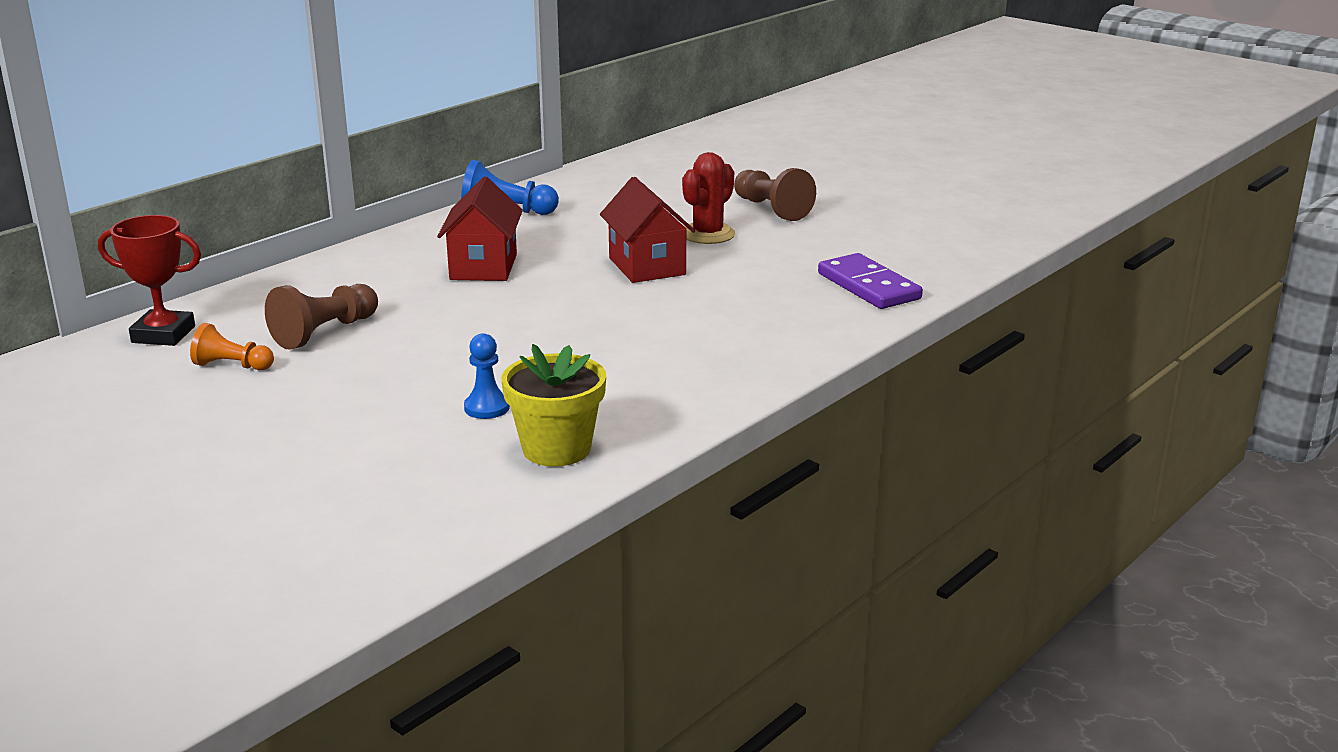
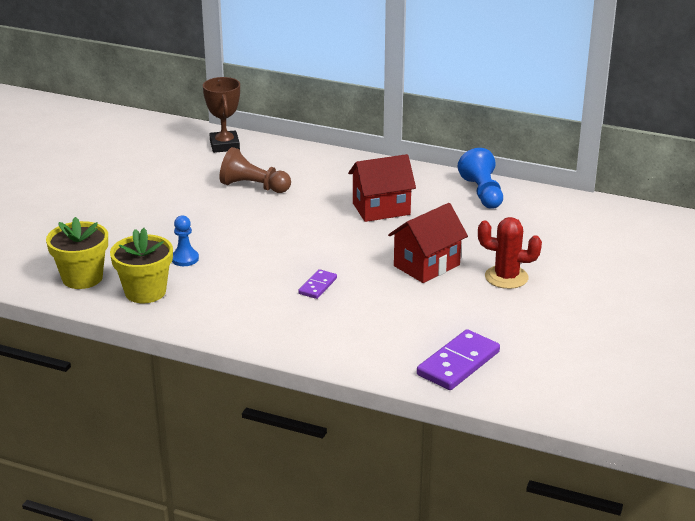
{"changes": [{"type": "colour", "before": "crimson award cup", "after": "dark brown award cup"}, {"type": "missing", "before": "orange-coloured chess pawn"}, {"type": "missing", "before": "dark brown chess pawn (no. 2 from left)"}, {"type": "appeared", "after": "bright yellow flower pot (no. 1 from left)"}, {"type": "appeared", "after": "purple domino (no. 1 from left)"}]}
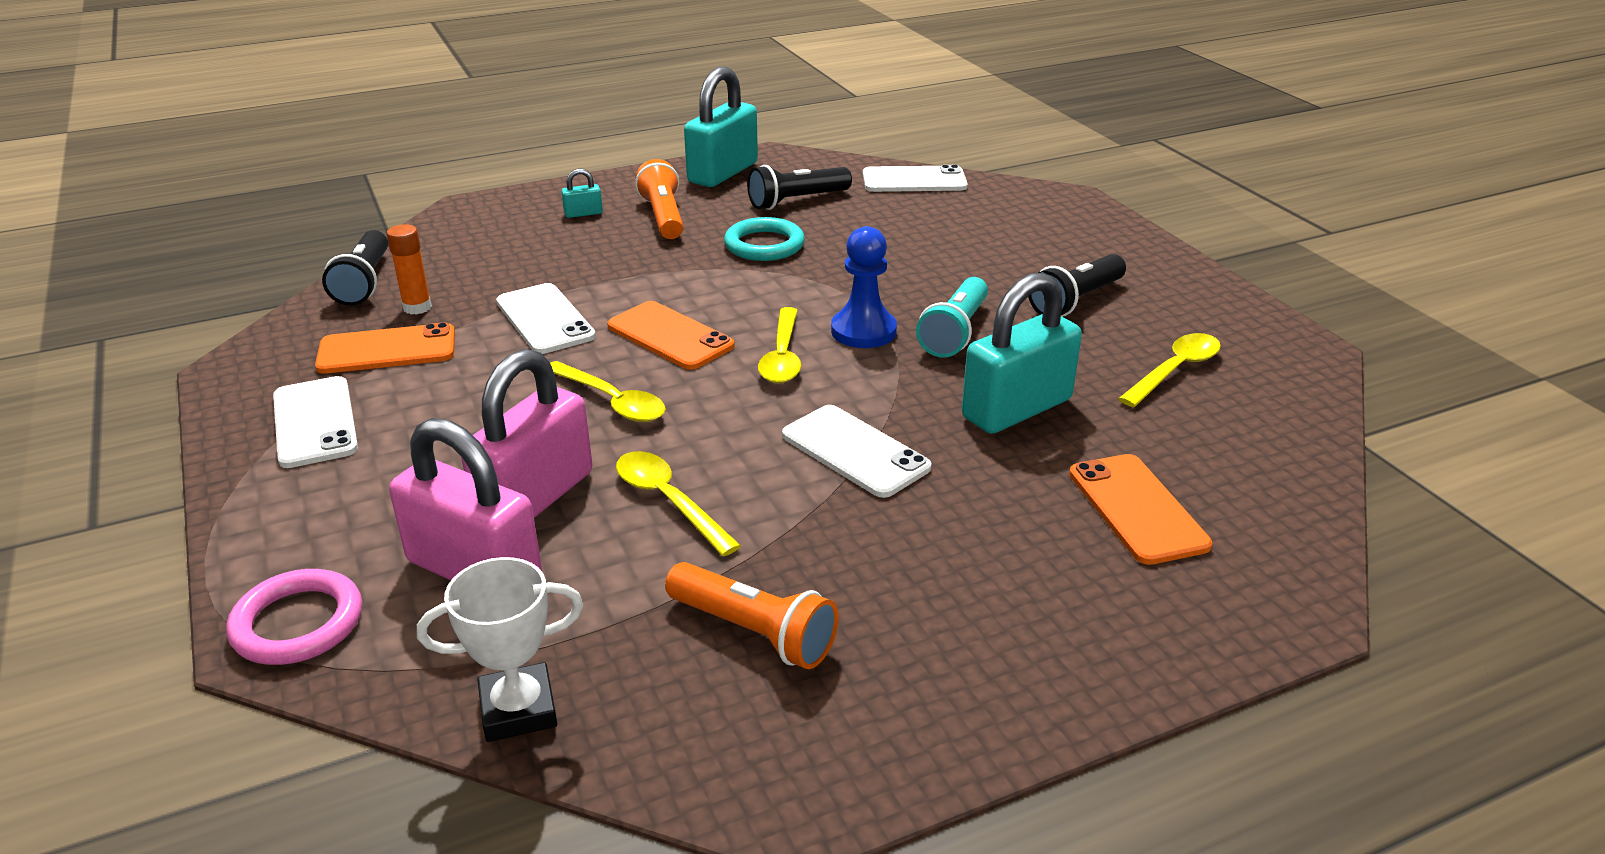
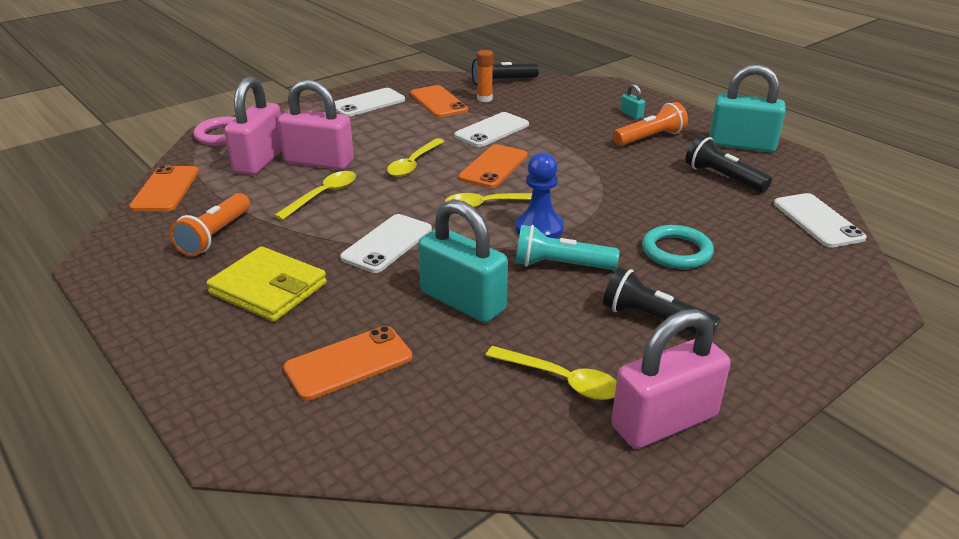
{"changes": [{"type": "exchanged", "before": "white award cup", "after": "orange-coloured smartphone (no. 1 from left)"}, {"type": "relocated", "before": "turquoise torus"}, {"type": "appeared", "after": "bright yellow card wallet"}, {"type": "appeared", "after": "rosy padlock (no. 3 from left)"}]}
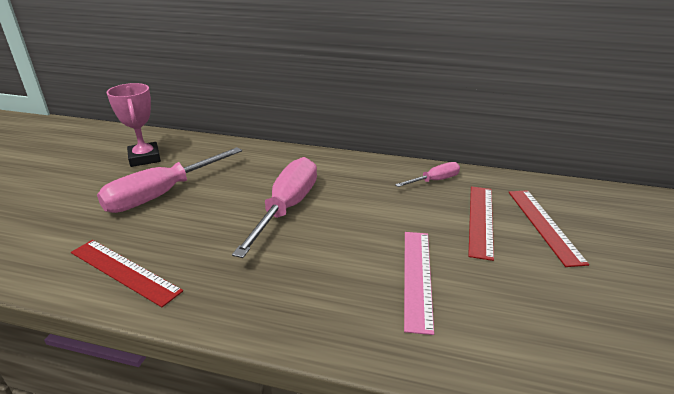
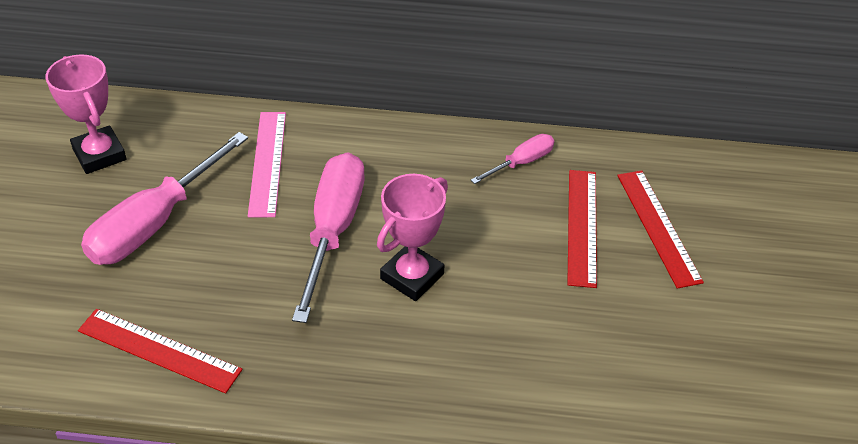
{"changes": [{"type": "relocated", "before": "rosy ruler"}, {"type": "appeared", "after": "rosy award cup (no. 2 from left)"}]}
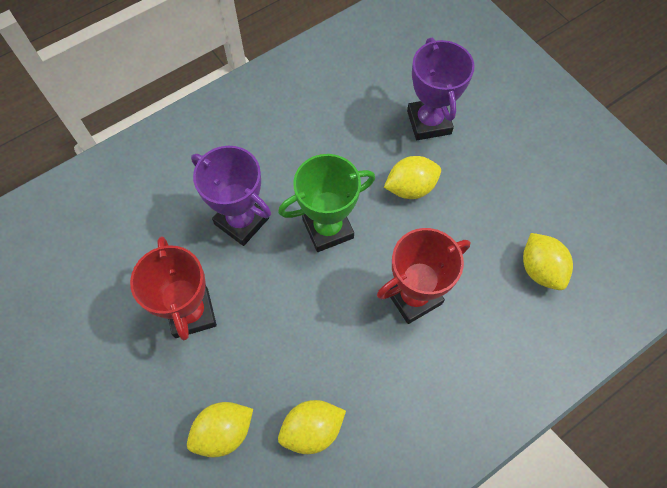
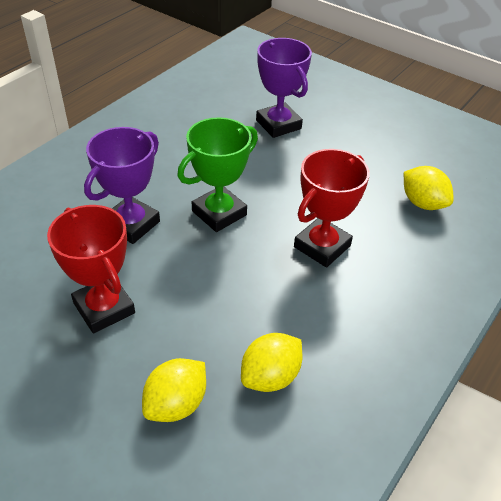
{"changes": [{"type": "spun", "before": "purple award cup (no. 1 from left)", "turn": -75}, {"type": "missing", "before": "bright yellow citrus fruit (no. 3 from left)"}]}
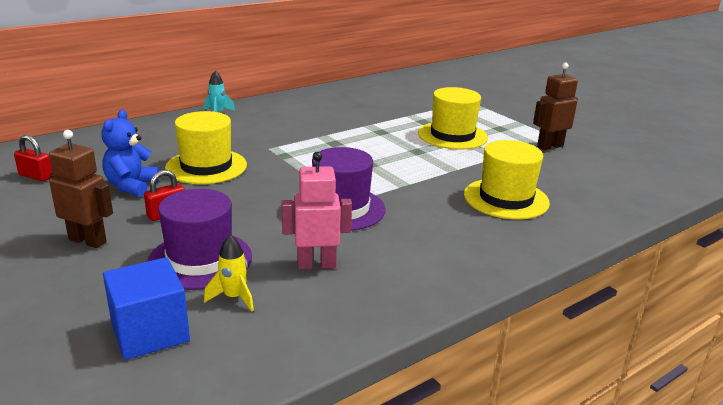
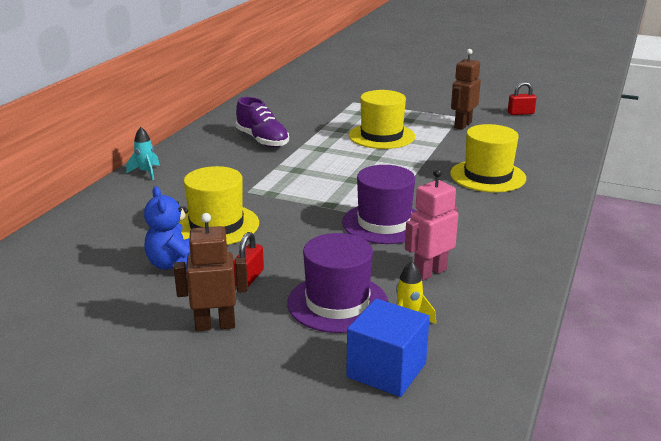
{"changes": [{"type": "relocated", "before": "crimson padlock (no. 1 from left in the first image)", "after": "crimson padlock (no. 2 from left)"}, {"type": "appeared", "after": "purple lace-up shoe"}]}
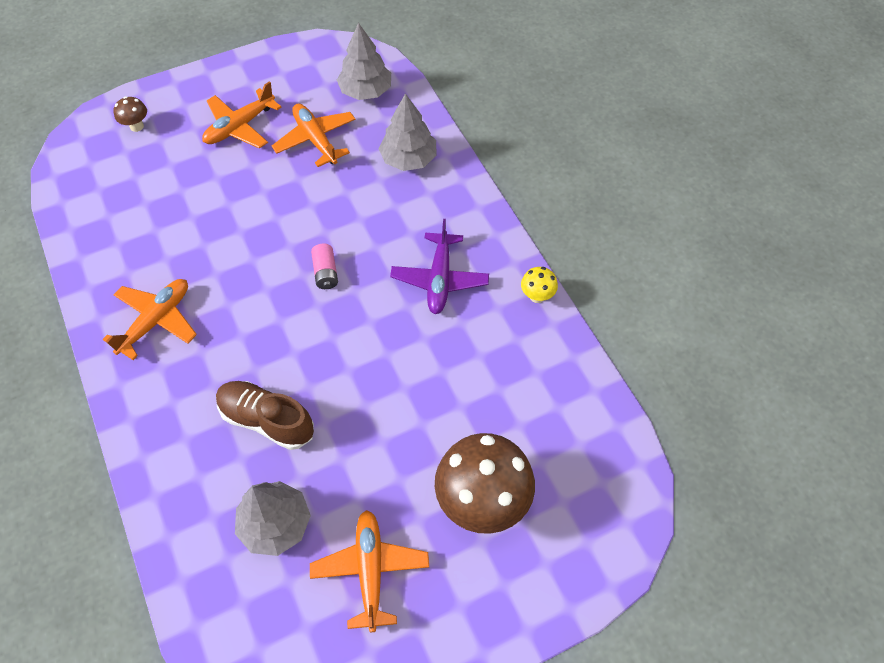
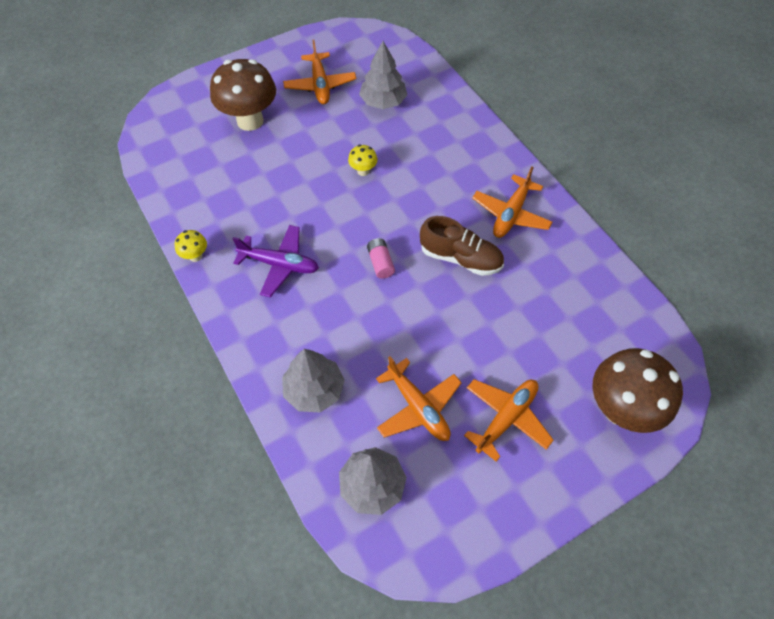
{"changes": [{"type": "size", "before": "dark brown fungus (no. 1 from left in the first image)", "scale": 2.29}, {"type": "relocated", "before": "dark brown lace-up shoe"}, {"type": "spun", "before": "purple toy plane", "turn": 105}, {"type": "appeared", "after": "bright yellow fungus (no. 2 from left)"}]}
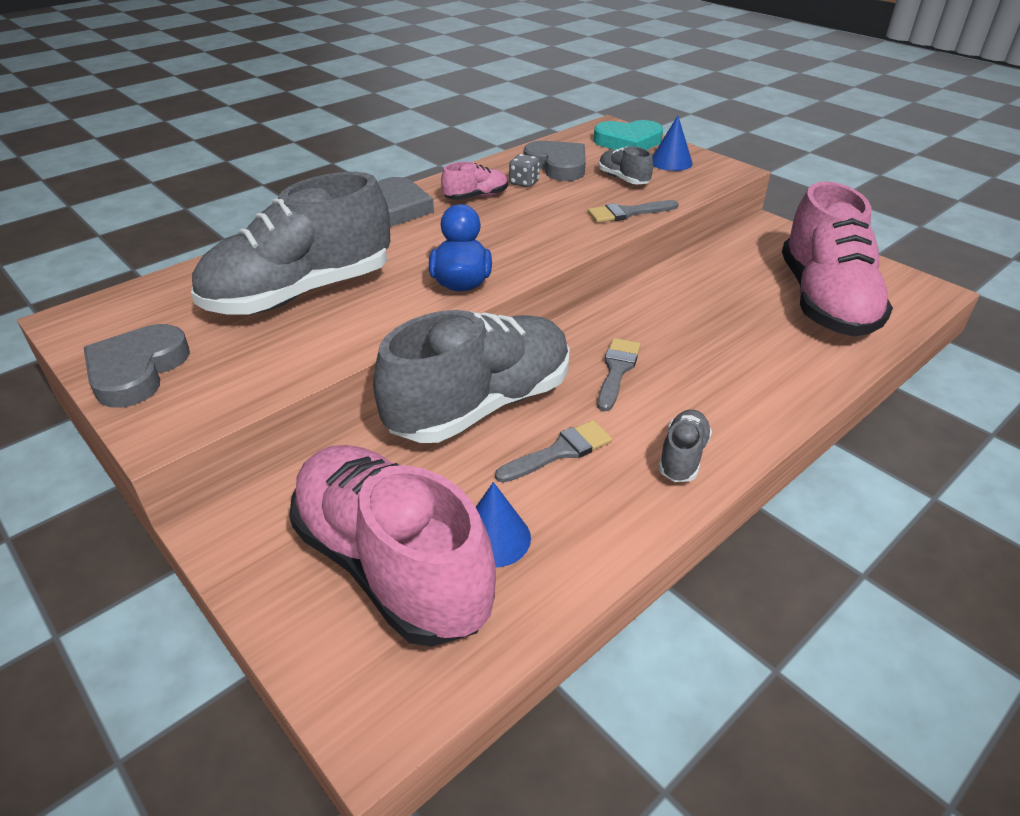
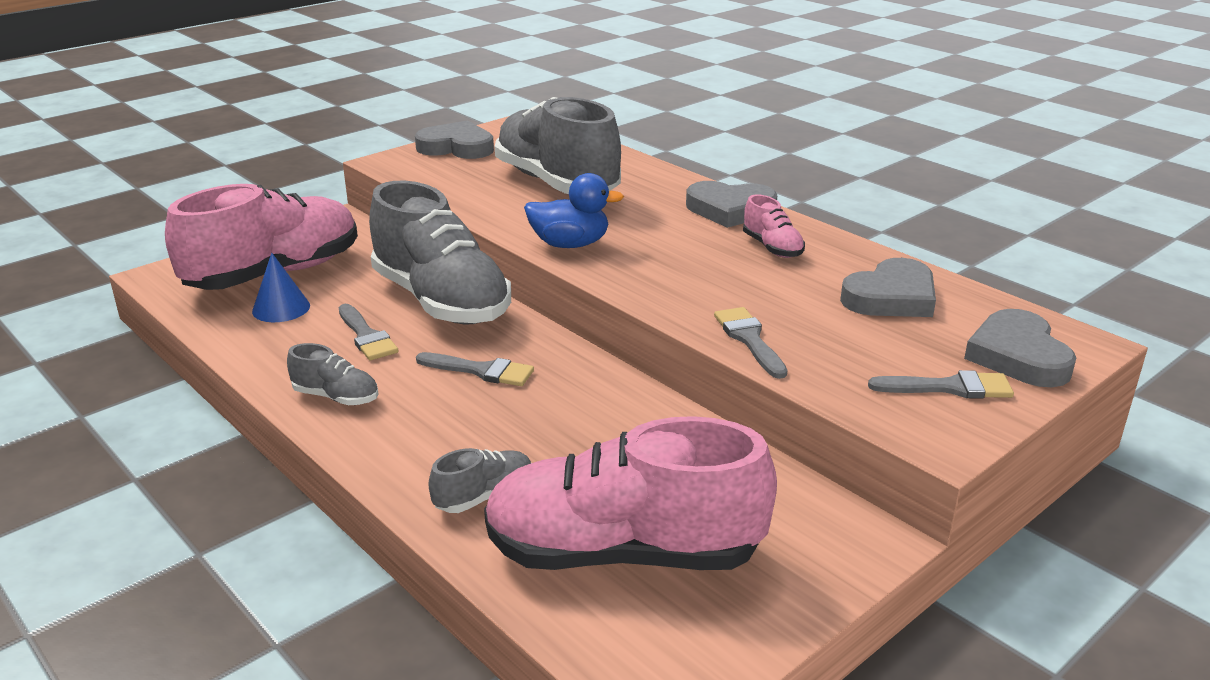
{"changes": [{"type": "missing", "before": "grey die"}, {"type": "colour", "before": "turquoise heart", "after": "grey heart (no. 4 from left)"}, {"type": "relocated", "before": "grey lace-up shoe (no. 3 from left)"}, {"type": "exchanged", "before": "cobalt cone shape (no. 2 from left)", "after": "grey paint brush (no. 4 from left)"}]}
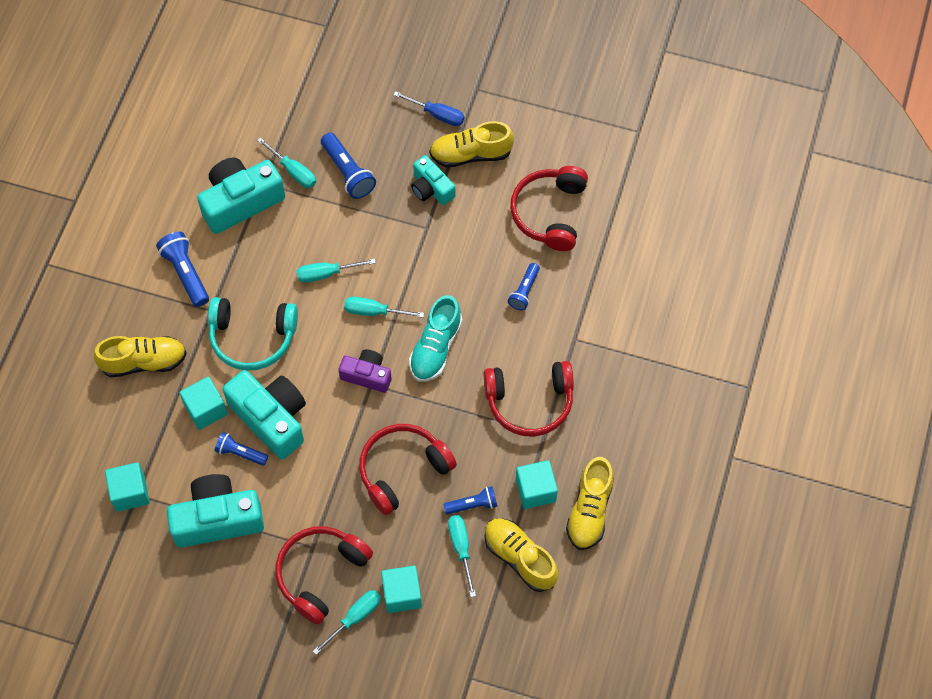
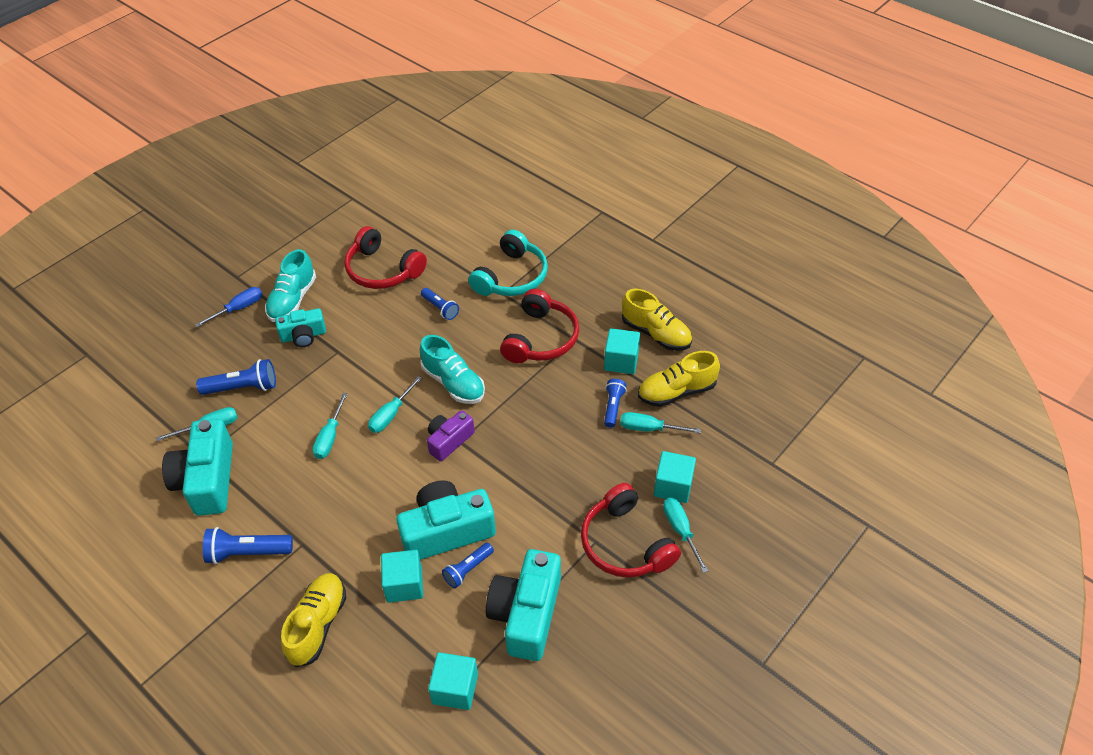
{"changes": [{"type": "relocated", "before": "turquoise over-ear headphones"}, {"type": "missing", "before": "crimson over-ear headphones (no. 2 from left)"}, {"type": "colour", "before": "bright yellow lace-up shoe (no. 2 from left)", "after": "turquoise lace-up shoe (no. 1 from left)"}]}
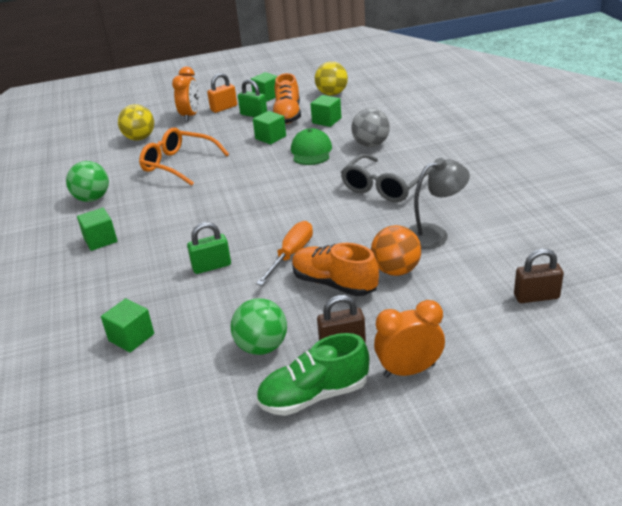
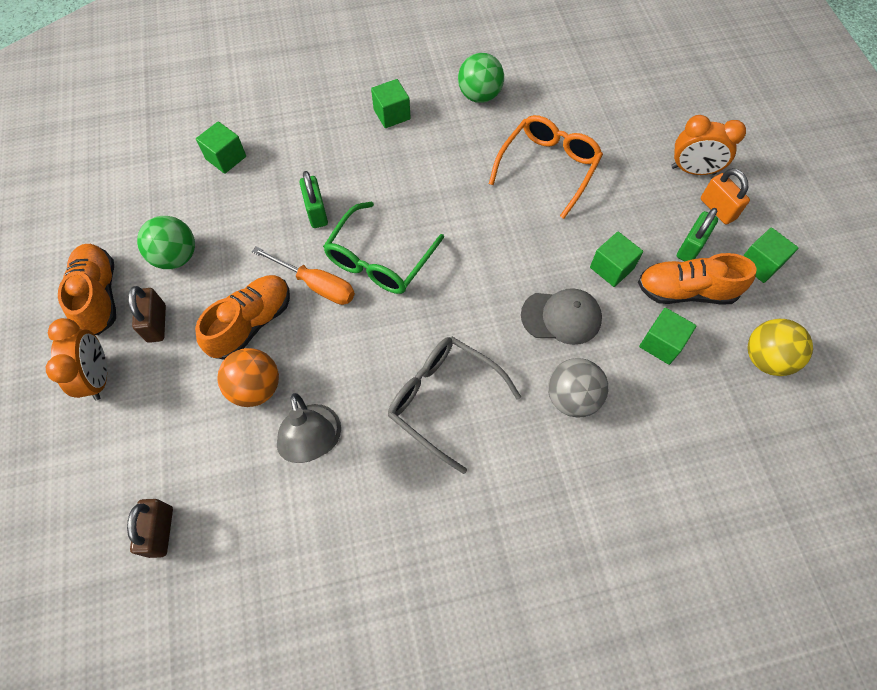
{"changes": [{"type": "missing", "before": "bright yellow sphere (no. 1 from left)"}, {"type": "colour", "before": "leaf-green lace-up shoe", "after": "orange-coloured lace-up shoe (no. 1 from left)"}, {"type": "colour", "before": "leaf-green baseball cap", "after": "grey baseball cap"}, {"type": "appeared", "after": "leaf-green spectacles"}]}
